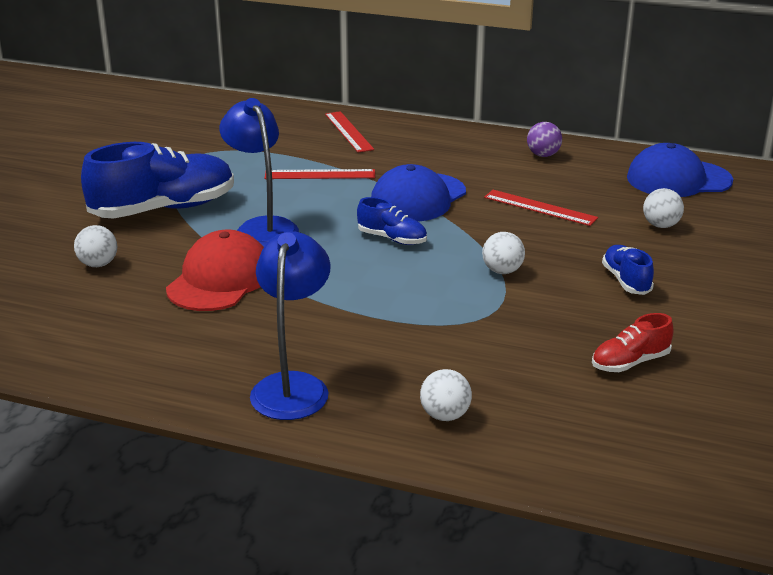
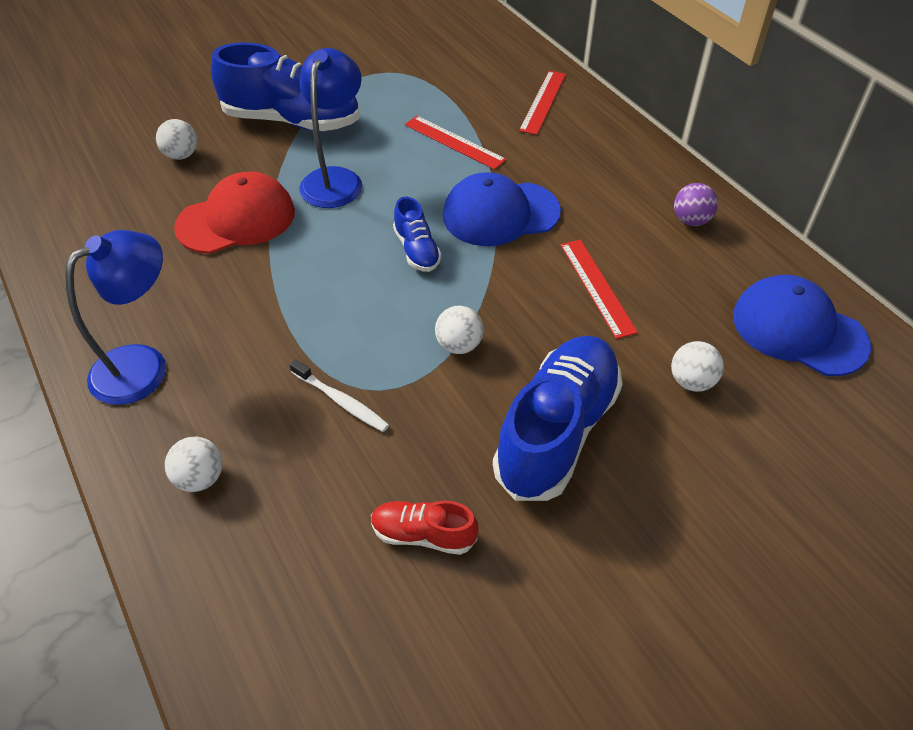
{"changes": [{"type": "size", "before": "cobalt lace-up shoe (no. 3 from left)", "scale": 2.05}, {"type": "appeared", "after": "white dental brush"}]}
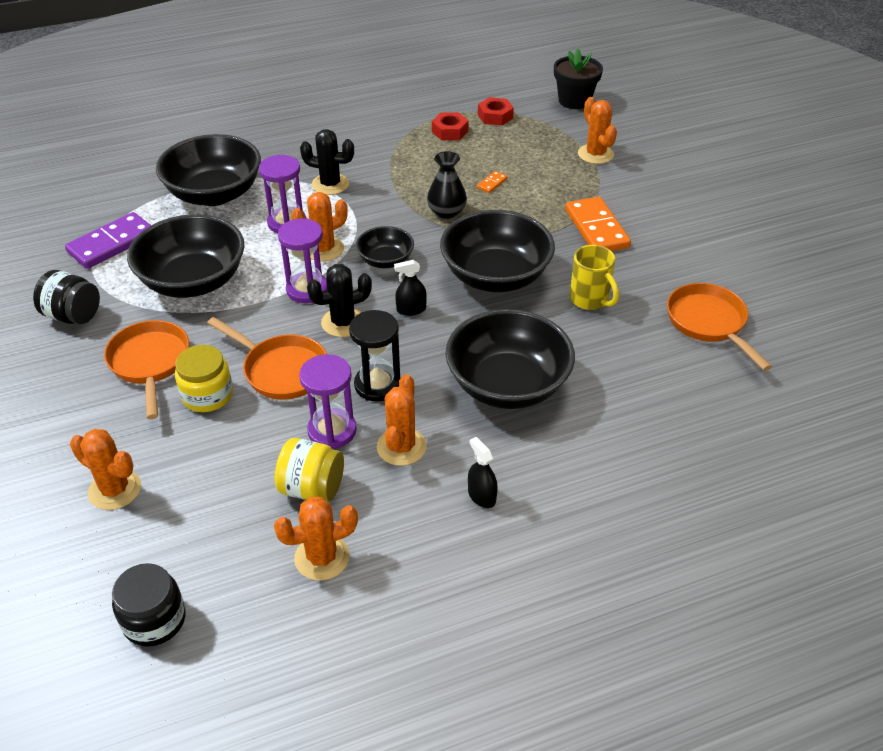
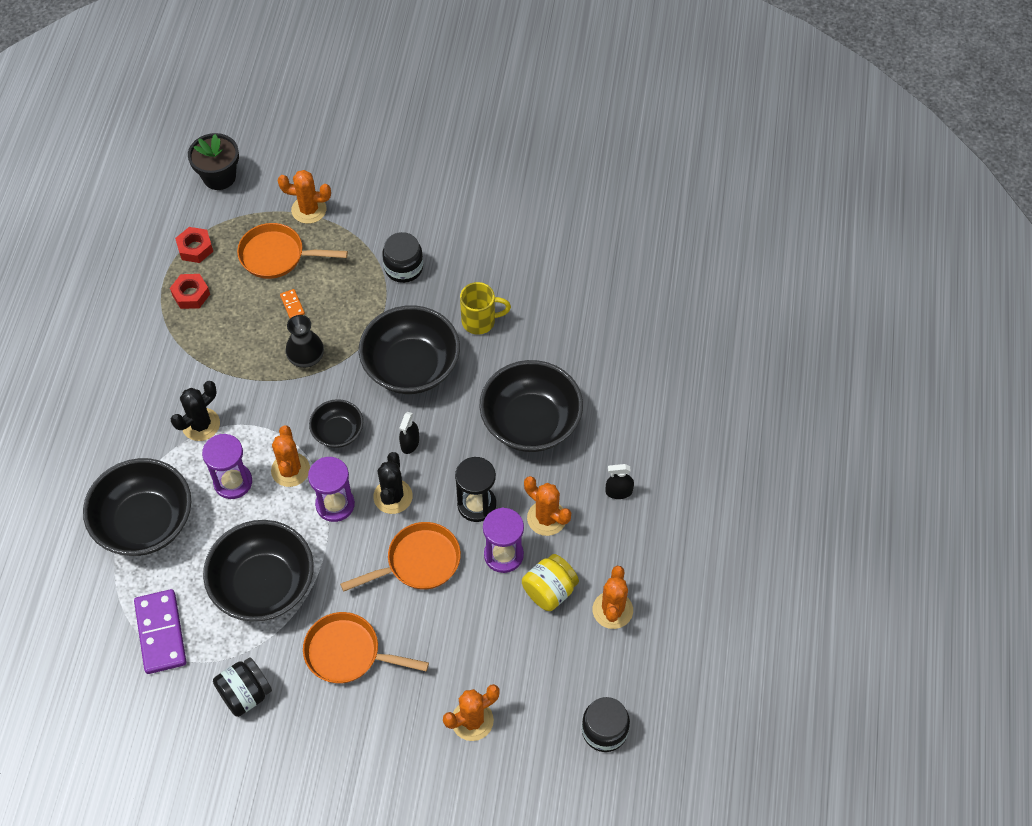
{"changes": [{"type": "missing", "before": "bright yellow jam jar (no. 1 from left)"}, {"type": "exchanged", "before": "orange-coloured domino (no. 2 from left)", "after": "ebony jam jar (no. 2 from left)"}, {"type": "relocated", "before": "orange-coloured frying pan (no. 3 from left in the first image)", "after": "orange-coloured frying pan (no. 1 from left)"}]}
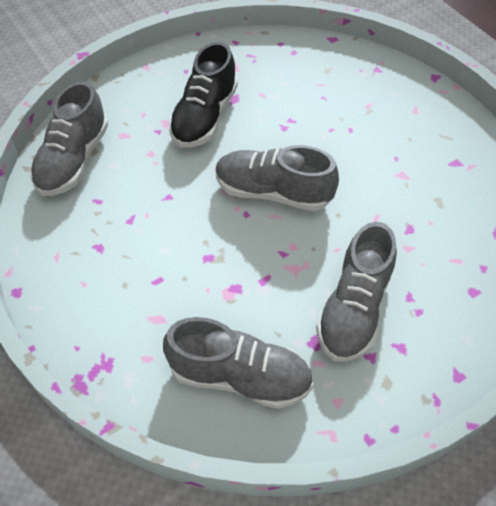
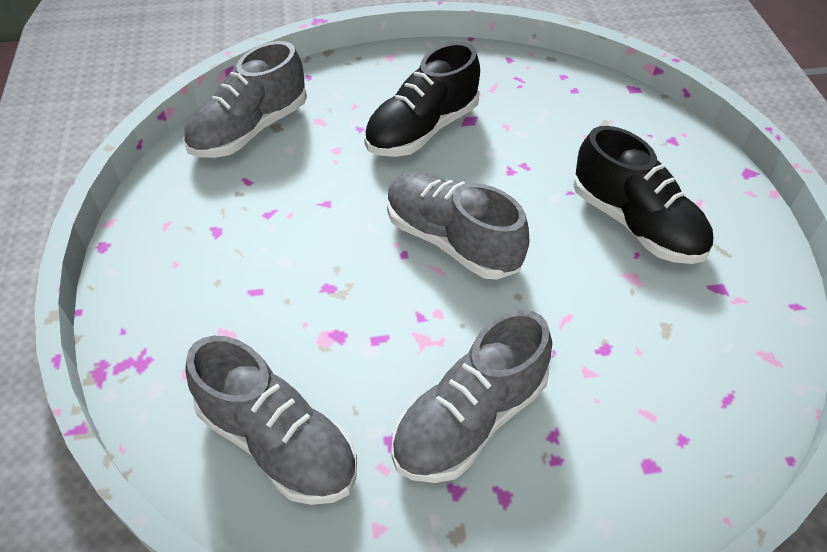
{"changes": [{"type": "appeared", "after": "ebony lace-up shoe (no. 2 from left)"}]}
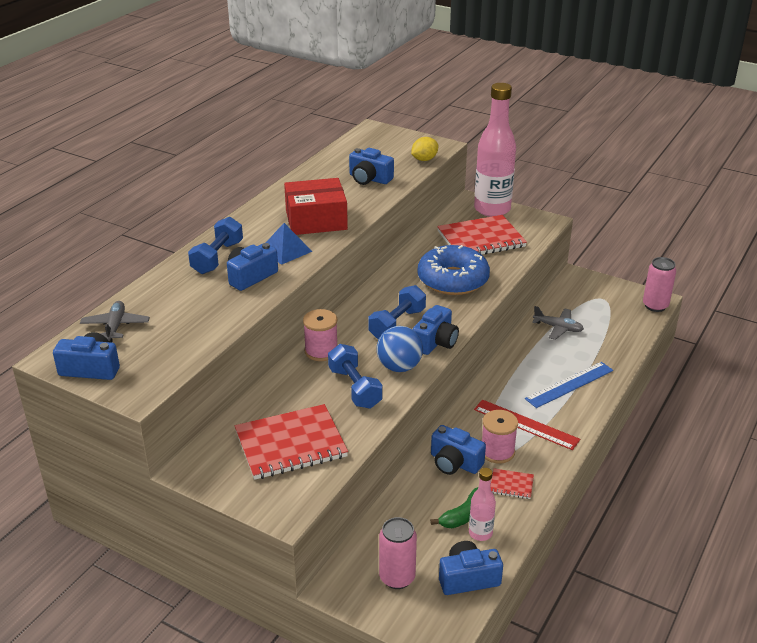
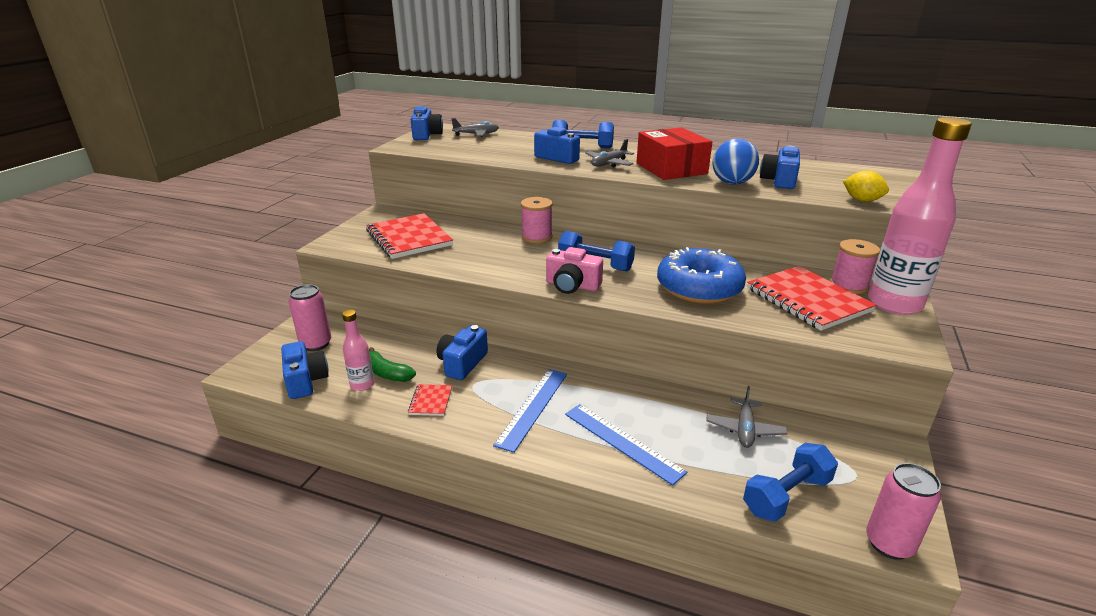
{"changes": [{"type": "exchanged", "before": "cobalt solid pyramid", "after": "grey toy plane (no. 2 from left)"}, {"type": "relocated", "before": "cobalt free weight (no. 2 from left in the first image)", "after": "cobalt free weight (no. 3 from left)"}, {"type": "relocated", "before": "cobalt sphere"}, {"type": "colour", "before": "cobalt photo camera (no. 4 from left)", "after": "rosy photo camera"}, {"type": "colour", "before": "crimson ruler", "after": "cobalt ruler (no. 1 from left)"}, {"type": "relocated", "before": "rosy reel of thread (no. 2 from left)"}]}
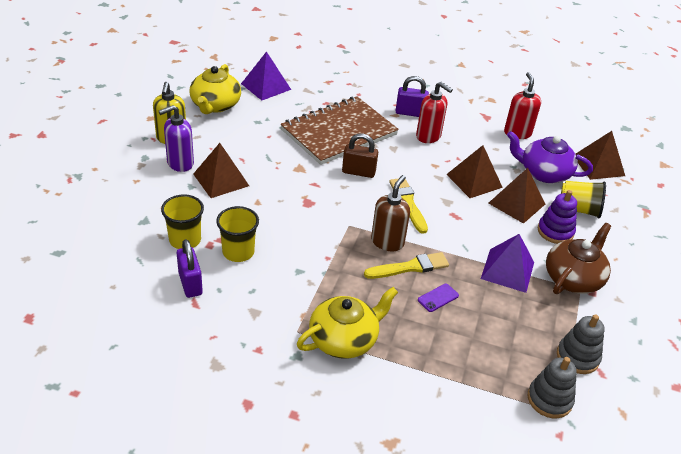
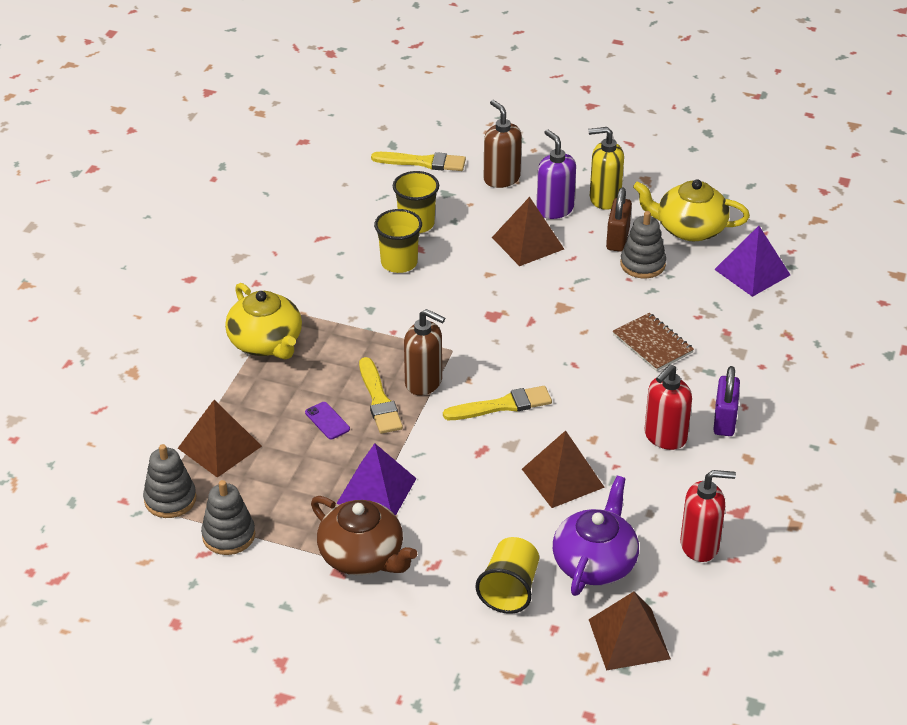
{"changes": [{"type": "missing", "before": "purple padlock (no. 1 from left)"}, {"type": "size", "before": "dark brown notepad", "scale": 0.49}, {"type": "relocated", "before": "dark brown padlock"}, {"type": "relocated", "before": "dark brown solid pyramid (no. 3 from left in the first image)", "after": "dark brown solid pyramid (no. 1 from left)"}, {"type": "missing", "before": "purple ring stacker"}, {"type": "appeared", "after": "bright yellow paint brush (no. 2 from left)"}, {"type": "appeared", "after": "dark brown soap pump (no. 2 from left)"}, {"type": "appeared", "after": "grey ring stacker (no. 3 from left)"}]}
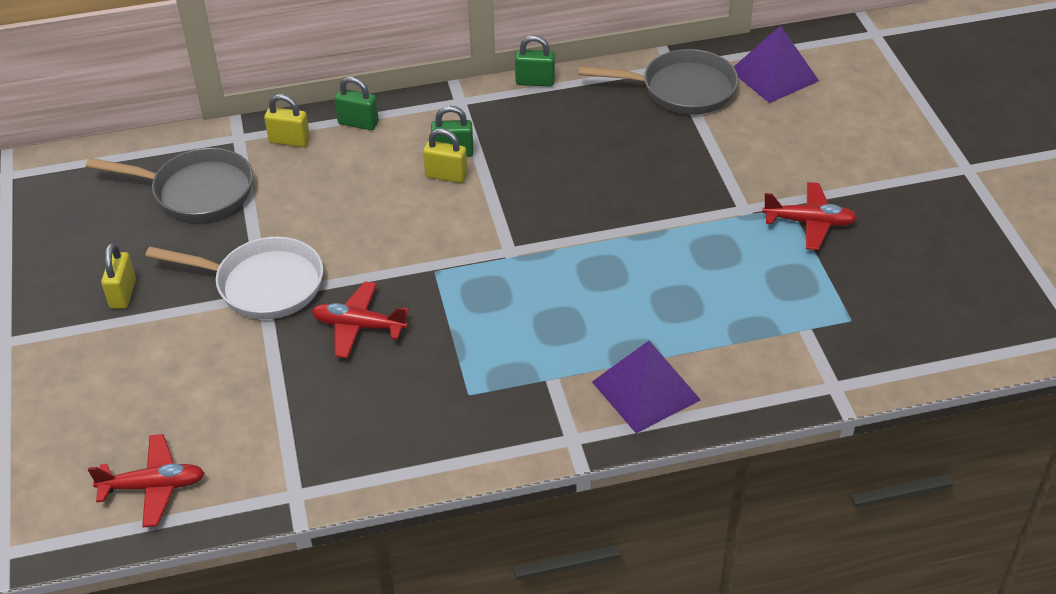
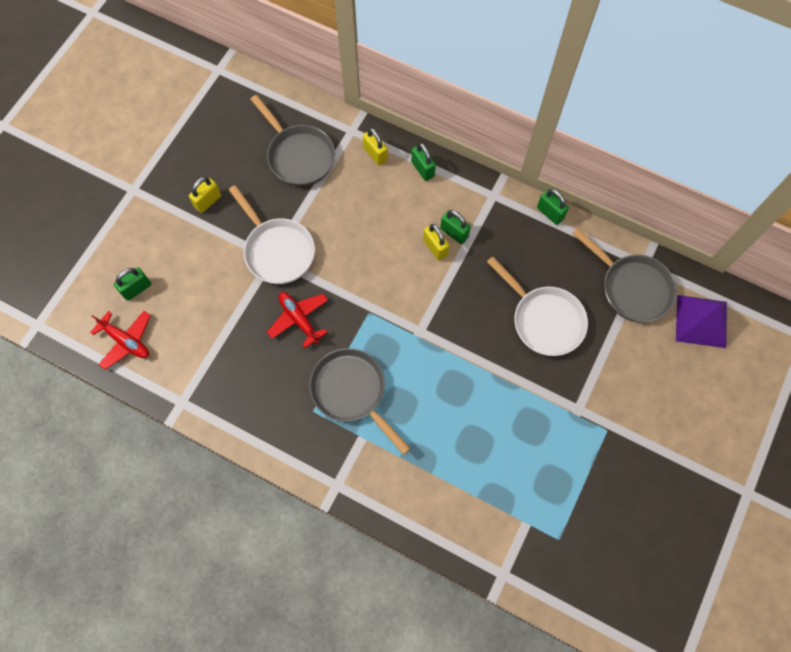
{"changes": [{"type": "missing", "before": "purple solid pyramid (no. 1 from left)"}, {"type": "missing", "before": "crimson toy plane (no. 3 from left)"}, {"type": "appeared", "after": "leaf-green padlock (no. 1 from left)"}, {"type": "appeared", "after": "grey frying pan (no. 2 from left)"}, {"type": "appeared", "after": "white frying pan (no. 2 from left)"}]}
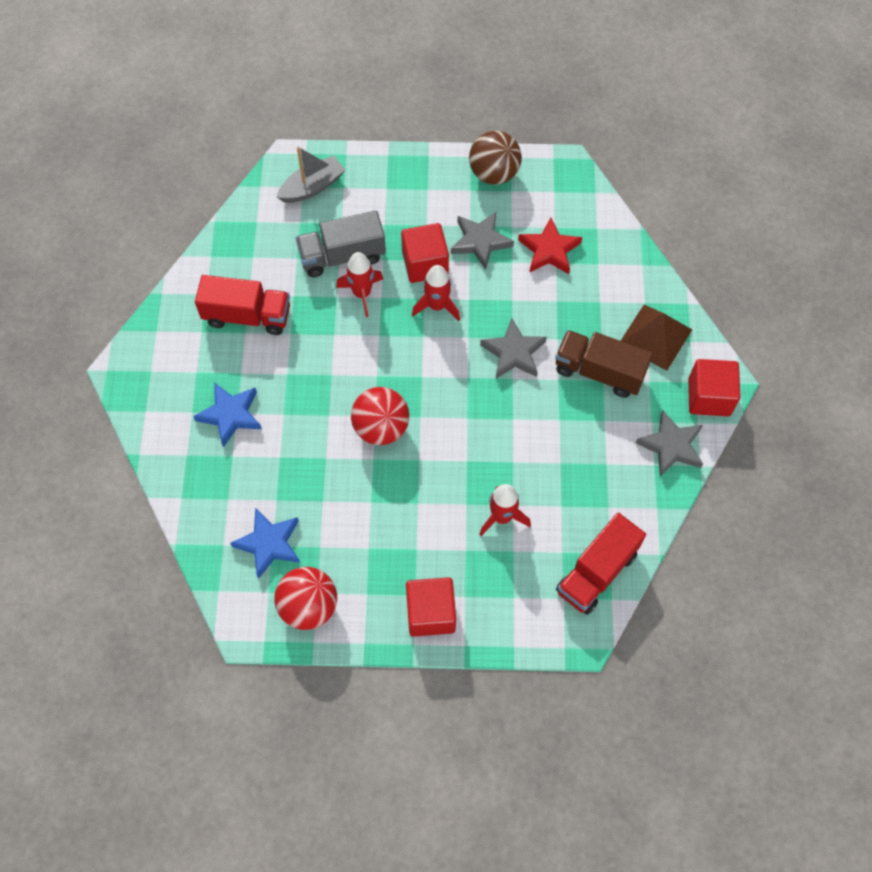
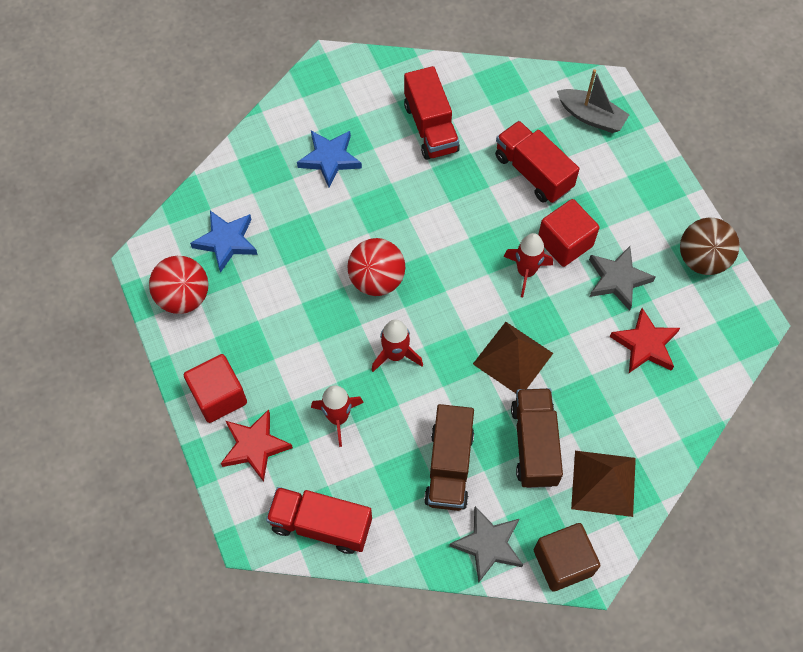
{"changes": [{"type": "colour", "before": "grey lorry", "after": "crimson lorry (no. 3 from left)"}, {"type": "relocated", "before": "crimson rocket (no. 1 from left in the first image)", "after": "crimson rocket (no. 2 from left)"}, {"type": "exchanged", "before": "grey five-pointed star (no. 2 from left)", "after": "dark brown solid pyramid (no. 1 from left)"}, {"type": "colour", "before": "crimson solid cube (no. 3 from left)", "after": "dark brown solid cube"}, {"type": "appeared", "after": "crimson five-pointed star (no. 1 from left)"}, {"type": "appeared", "after": "dark brown lorry (no. 1 from left)"}]}
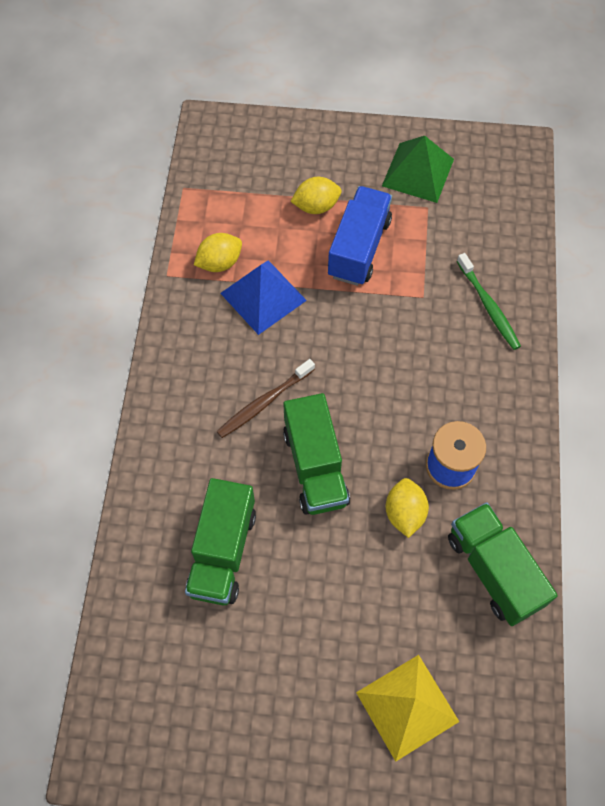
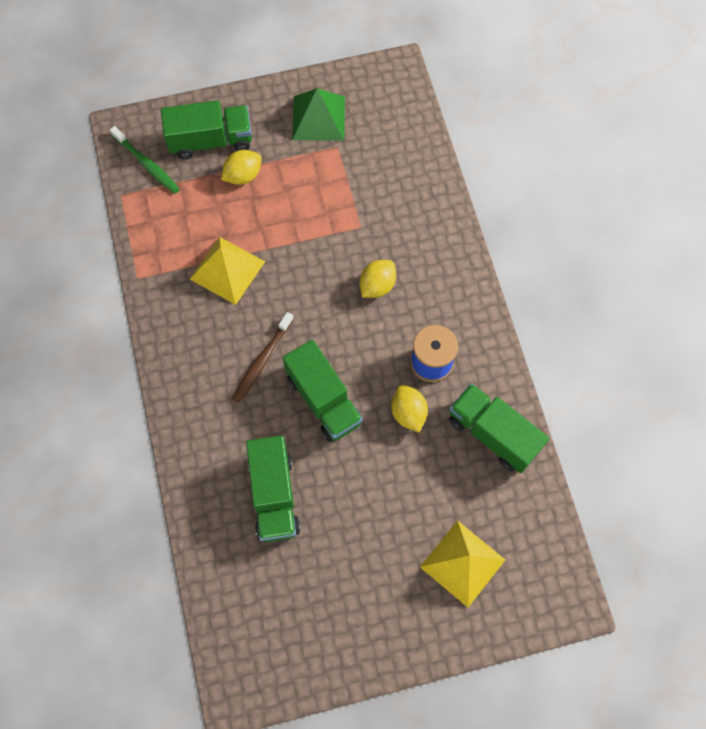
{"changes": [{"type": "relocated", "before": "bright yellow citrus fruit (no. 1 from left in the first image)", "after": "bright yellow citrus fruit (no. 2 from left)"}, {"type": "colour", "before": "cobalt solid pyramid", "after": "bright yellow solid pyramid (no. 1 from left)"}, {"type": "missing", "before": "cobalt lorry"}, {"type": "relocated", "before": "leaf-green dental brush"}, {"type": "appeared", "after": "leaf-green lorry (no. 1 from left)"}]}
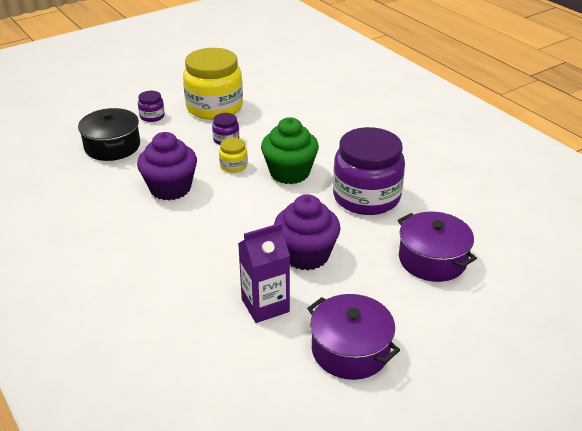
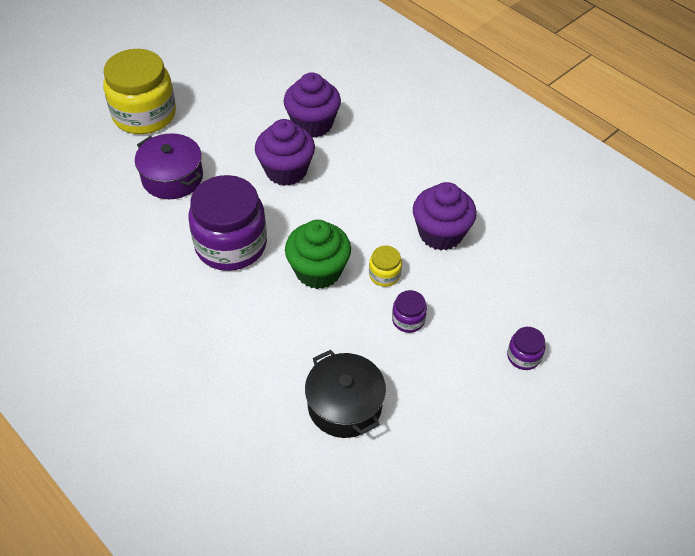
{"changes": [{"type": "relocated", "before": "ebony cooking pot"}, {"type": "relocated", "before": "bright yellow jam jar (no. 1 from left)"}, {"type": "exchanged", "before": "purple juice carton", "after": "purple fairy cake (no. 2 from left)"}, {"type": "missing", "before": "purple cooking pot (no. 1 from left)"}]}
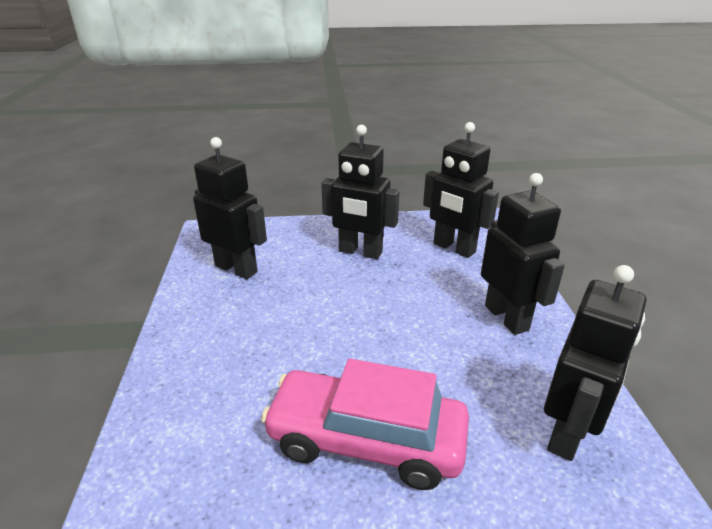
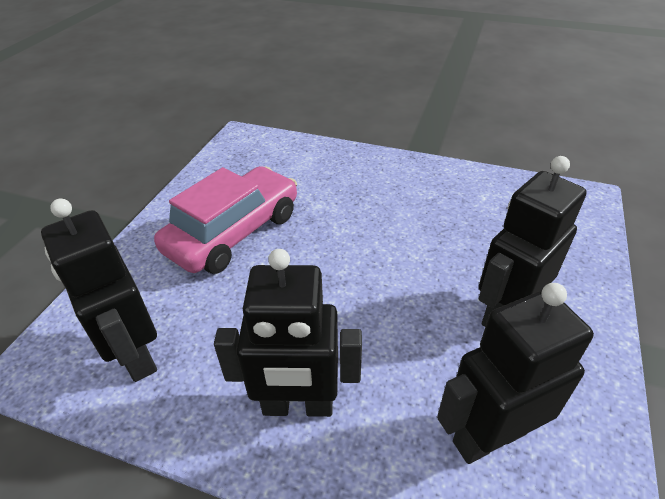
{"changes": [{"type": "missing", "before": "ebony toy robot (no. 1 from left)"}]}
